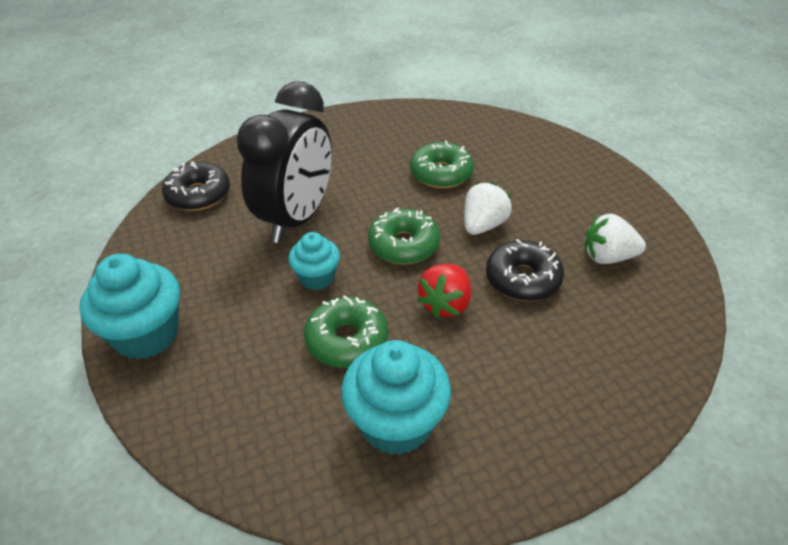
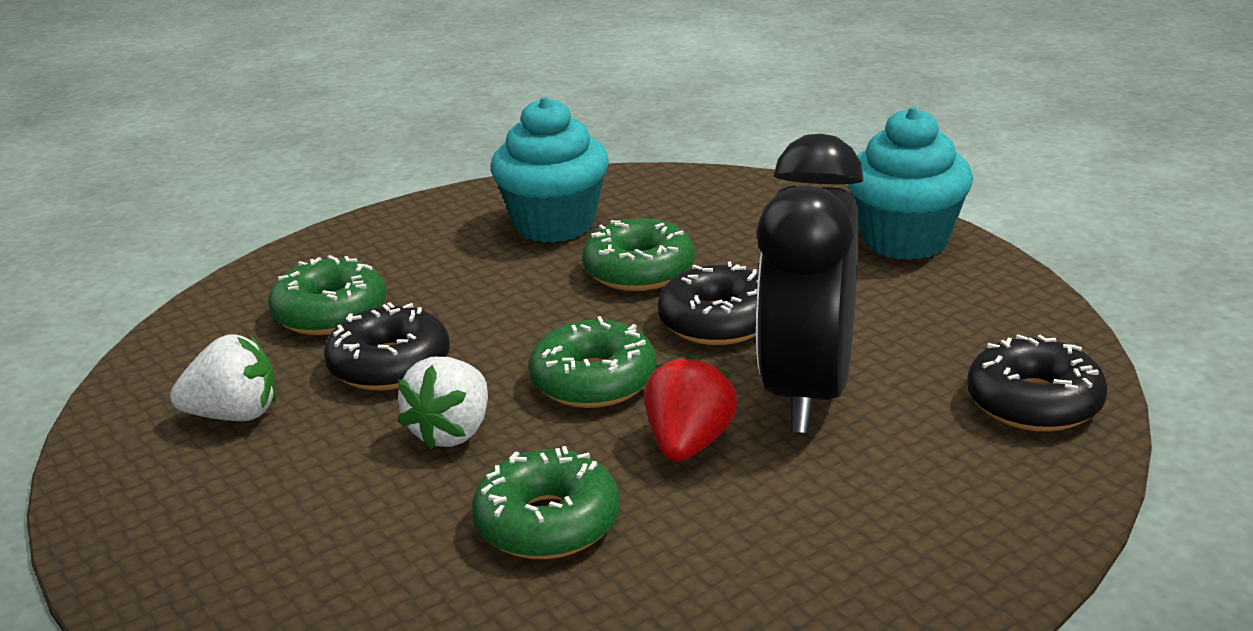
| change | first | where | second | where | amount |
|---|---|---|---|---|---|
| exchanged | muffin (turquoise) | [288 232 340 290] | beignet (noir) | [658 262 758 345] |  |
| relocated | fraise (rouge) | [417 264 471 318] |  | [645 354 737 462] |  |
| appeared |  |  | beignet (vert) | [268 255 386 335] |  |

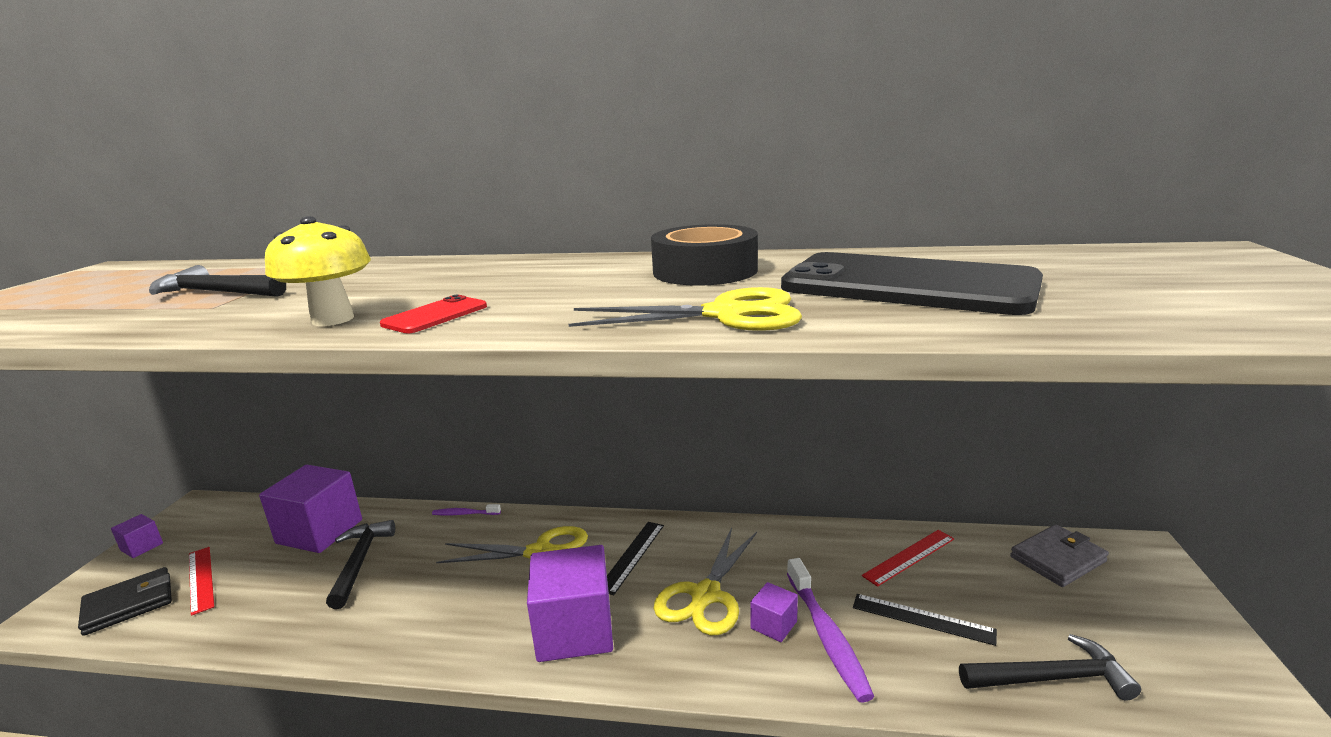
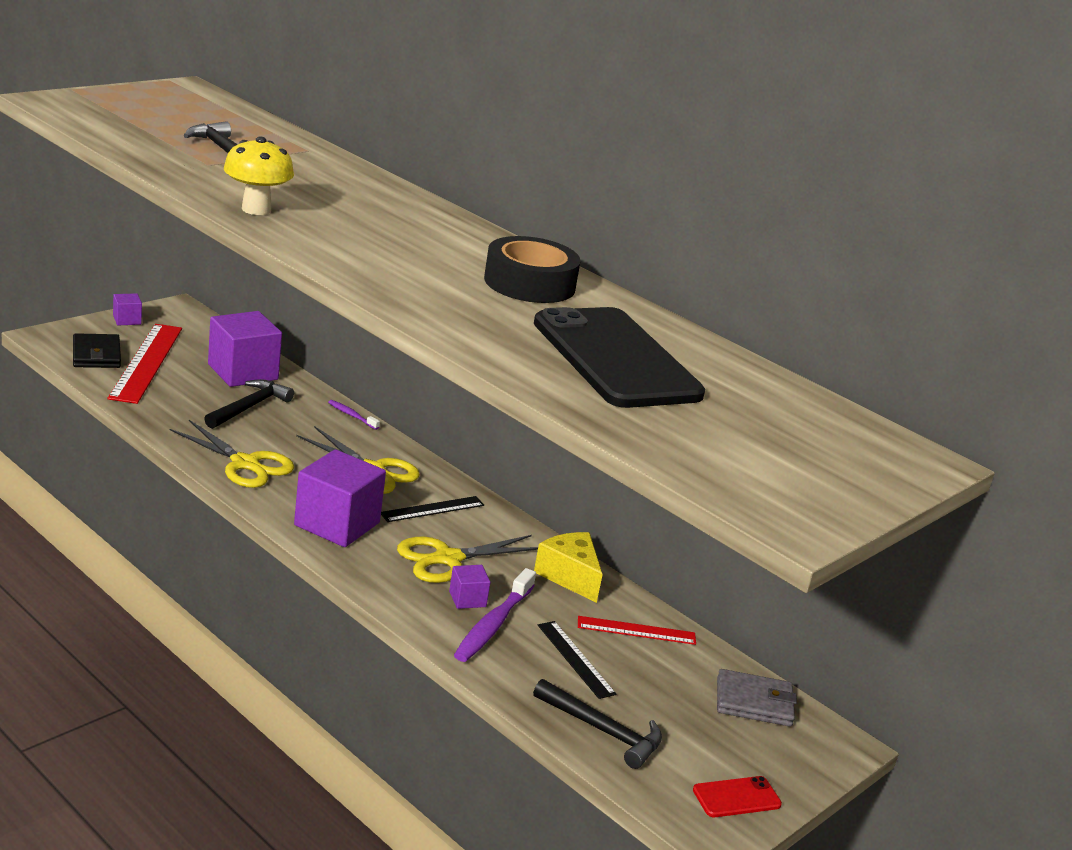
| change | first | where | second | where | amount |
|---|---|---|---|---|---|
| spun | portefeuille (noir) | [78 567 172 636] |  | [73 333 121 368] | 75 degrees clockwise |
| size | règle (rouge) | [189 547 214 616] |  | [108 324 182 404] | x1.81 |
| relocated | téléphone (rouge) | [380 295 487 333] |  | [693 776 782 817] |  |
| relocated | ciseaux (jaune) | [569 287 802 331] |  | [170 420 294 488] |  |
| appeared |  |  | fromage (jaune) | [534 532 603 603] |  |

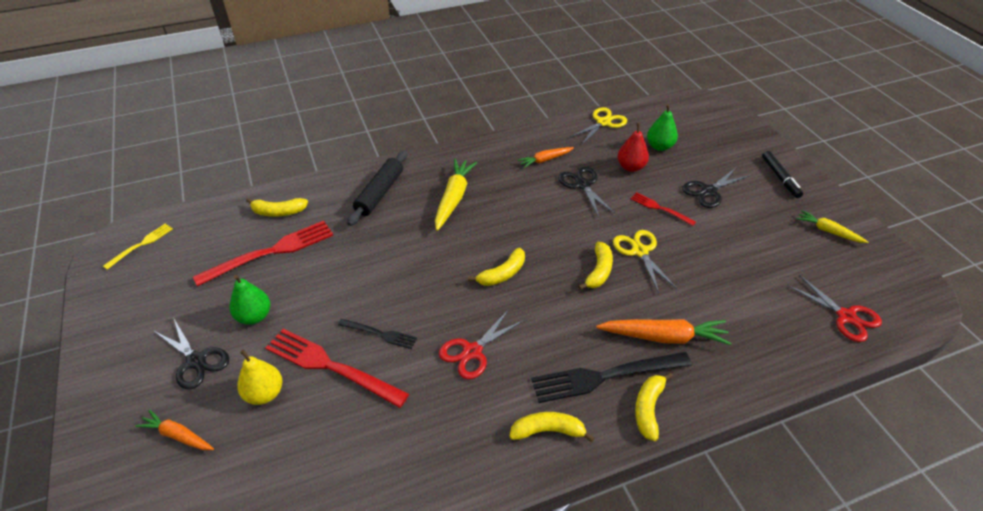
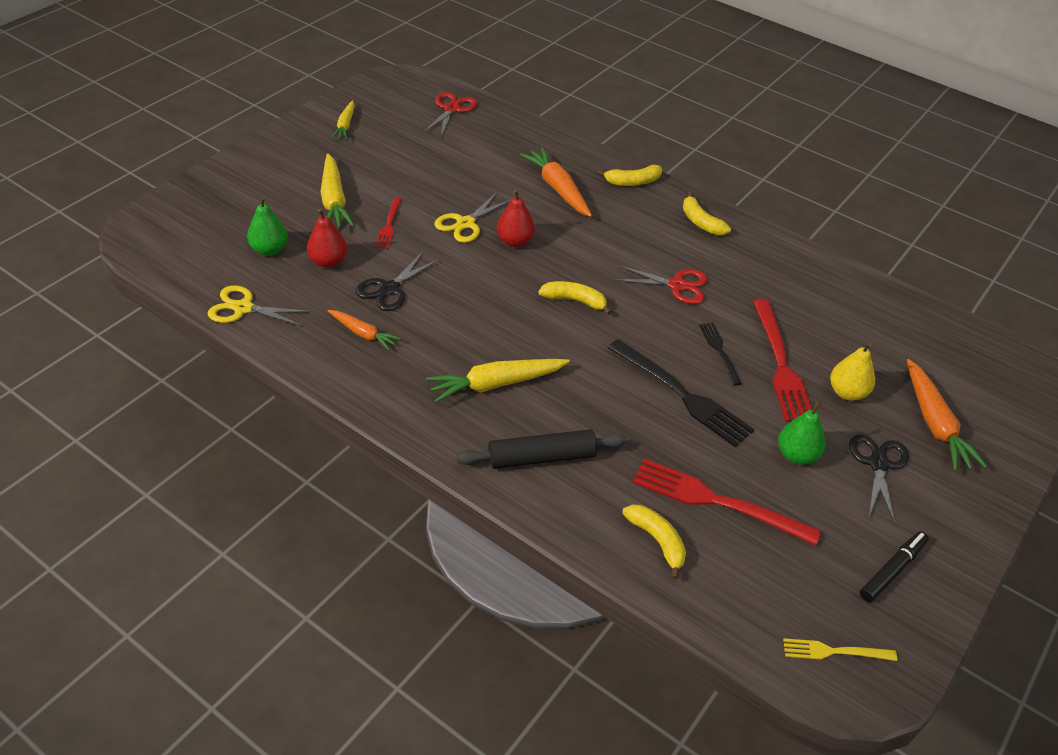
| change | first | where | second | where | amount |
|---|---|---|---|---|---|
| size | carotte (orange) | [135 410 214 450] |  | [907 359 987 471] | x1.65 |
| relocated | fourchette (noir) | [531 352 692 403] |  | [608 339 754 447] |  |
| exchanged | banane (jaune) | [578 242 613 290] | poire (rouge) | [497 189 535 247] |  |
| exchanged | ciseaux (noir) | [682 168 750 208] | carotte (jaune) | [321 154 355 228] |  |
| relocated | feutre (noir) | [762 151 803 198] |  | [860 531 929 602] |  |

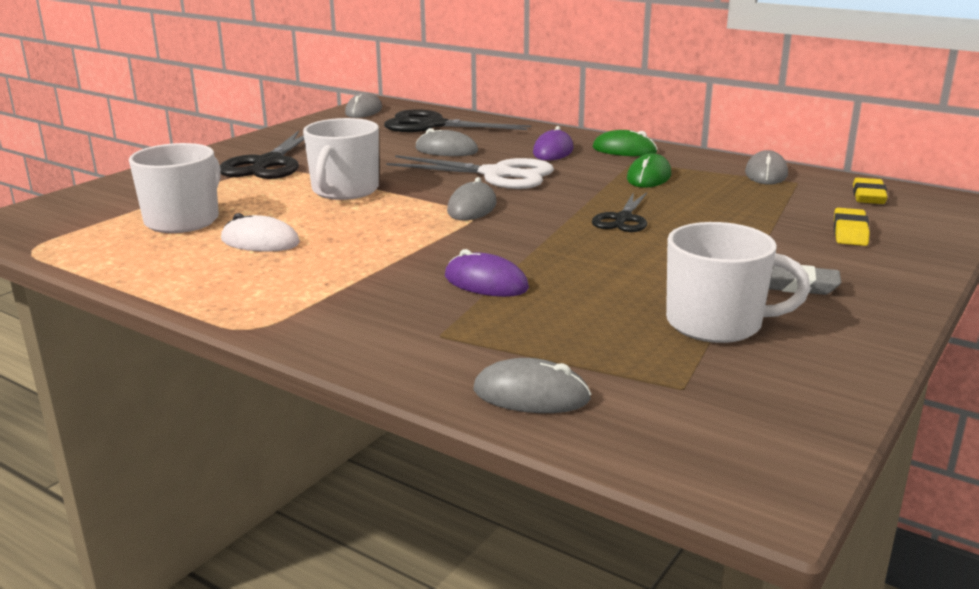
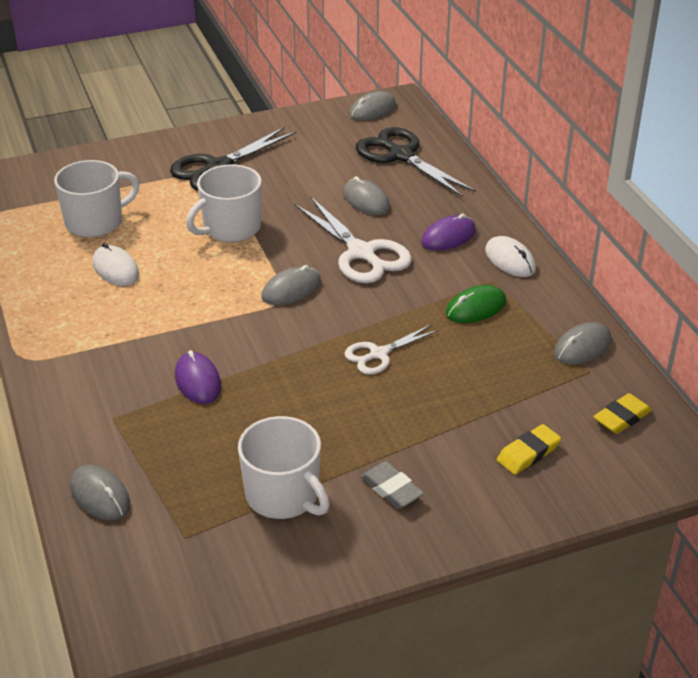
| change | first | where | second | where | amount |
|---|---|---|---|---|---|
| colour | ciseaux (noir) | [592 192 647 232] | ciseaux (blanc) | [345 324 439 375] |  |
| colour | souris (vert) | [593 130 657 156] | souris (blanc) | [485 236 536 277] |  |

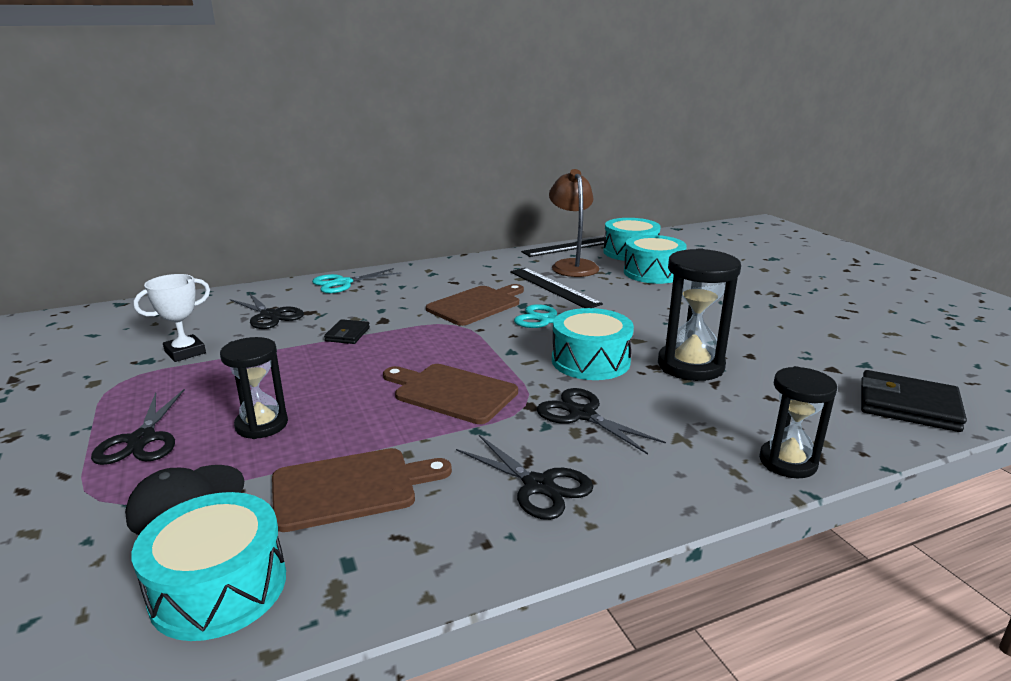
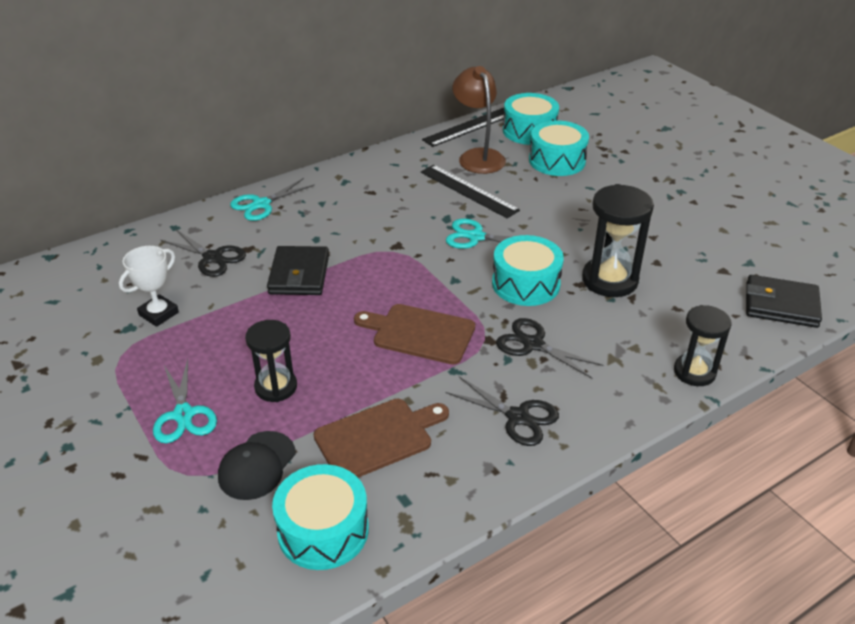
| change | first | where | second | where | amount |
|---|---|---|---|---|---|
| colour | ciseaux (noir) | [91 389 185 465] | ciseaux (turquoise) | [153 359 217 443] |  |
| size | portefeuille (noir) | [324 319 370 344] |  | [267 246 329 295] | x1.79 |
| missing | planche à découper (marron) | [426 284 524 326] |  |  |  |

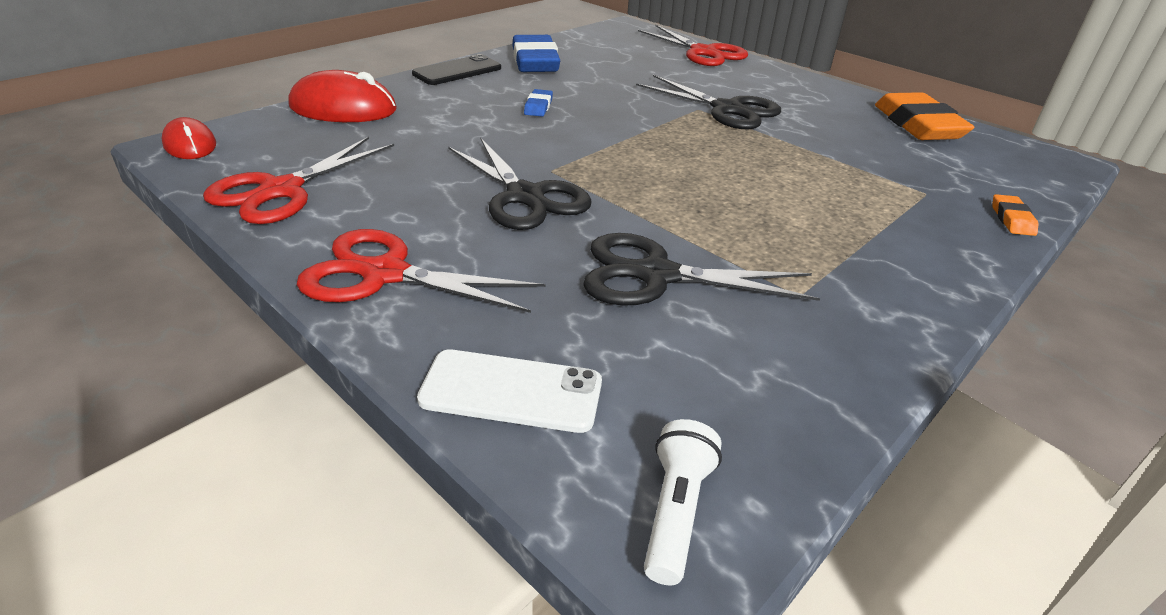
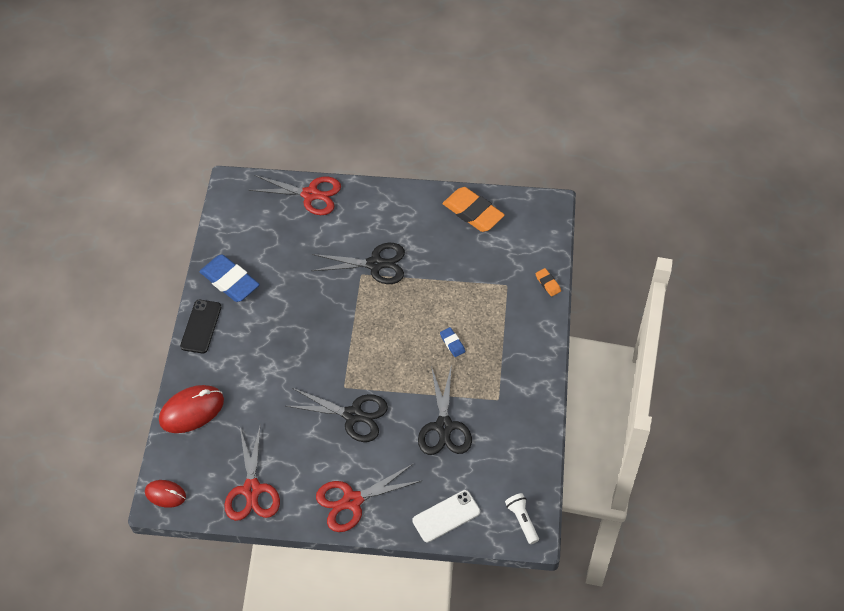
| change | first | where | second | where | amount |
|---|---|---|---|---|---|
| relocated | gomme (bleu) | [524 89 553 117] |  | [440 327 465 357] |  |
| spun | ciseaux (noir) | [583 233 820 306] |  | [418 364 472 455] | 60 degrees counterclockwise |

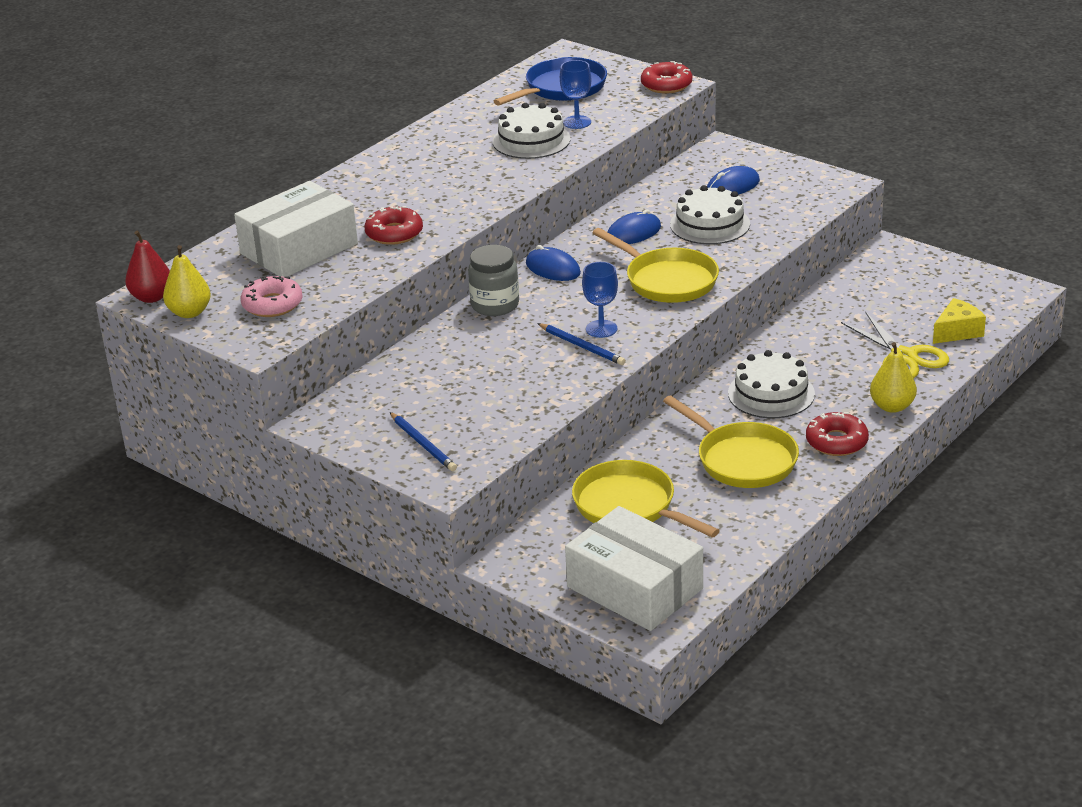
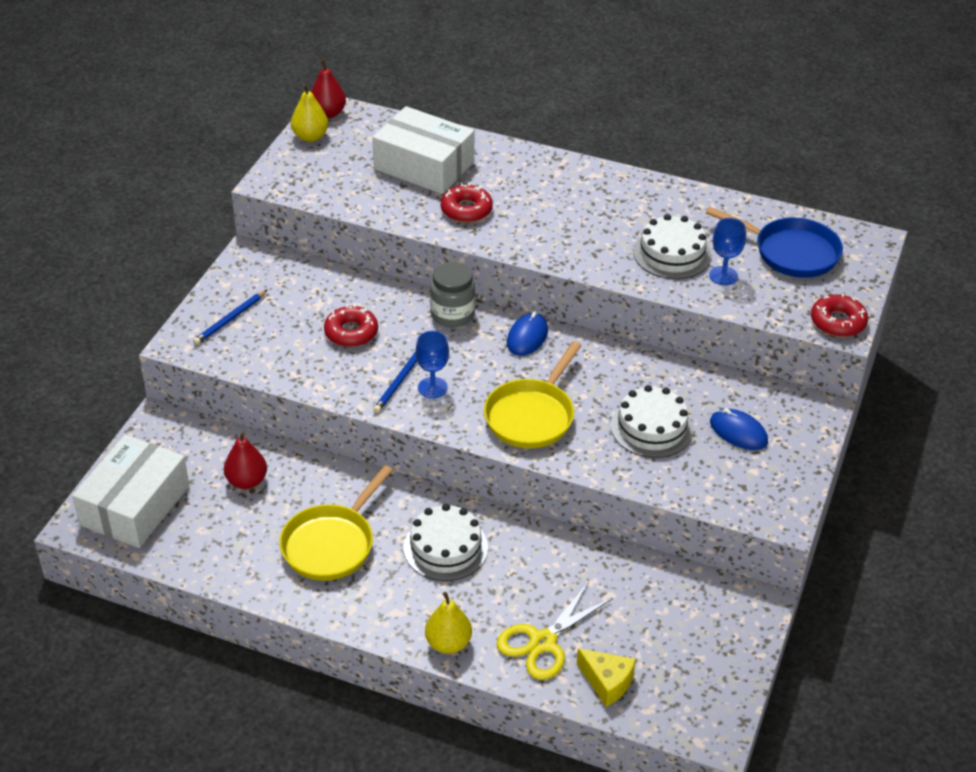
| change | first | where | second | where | amount |
|---|---|---|---|---|---|
| missing | beignet (rose) | [240 276 303 317] |  |  |  |
| exchanged | poêle (jaune) | [572 460 720 538] | poire (rouge) | [224 432 267 489] |  |
| missing | souris (bleu) | [607 209 661 244] |  |  |  |
| relocated | beignet (rouge) | [806 412 869 456] |  | [324 304 378 347] |  |

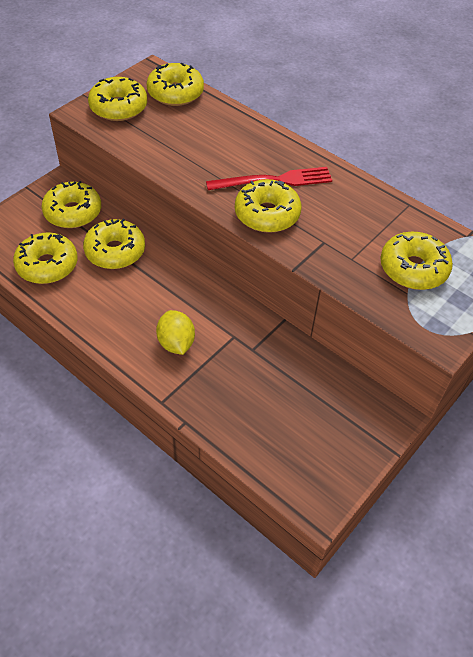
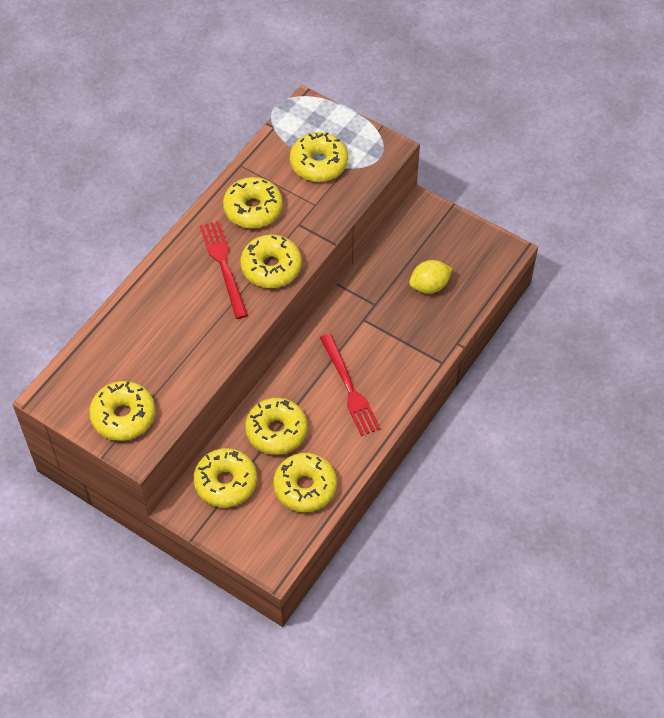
| change | first | where | second | where | amount |
|---|---|---|---|---|---|
| relocated | beignet (jaune) | [147 63 204 106] |  | [223 177 283 228] |  |
| relocated | citron (jaune) | [156 310 195 355] |  | [409 260 453 294] |  |
| appeared |  |  | fourchette (rouge) | [320 333 380 436] |  |

